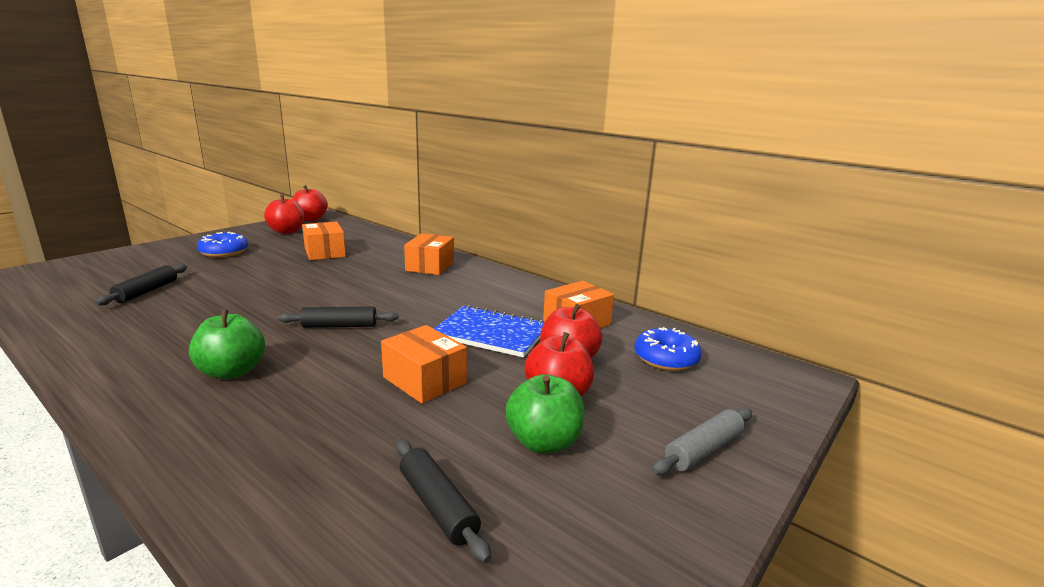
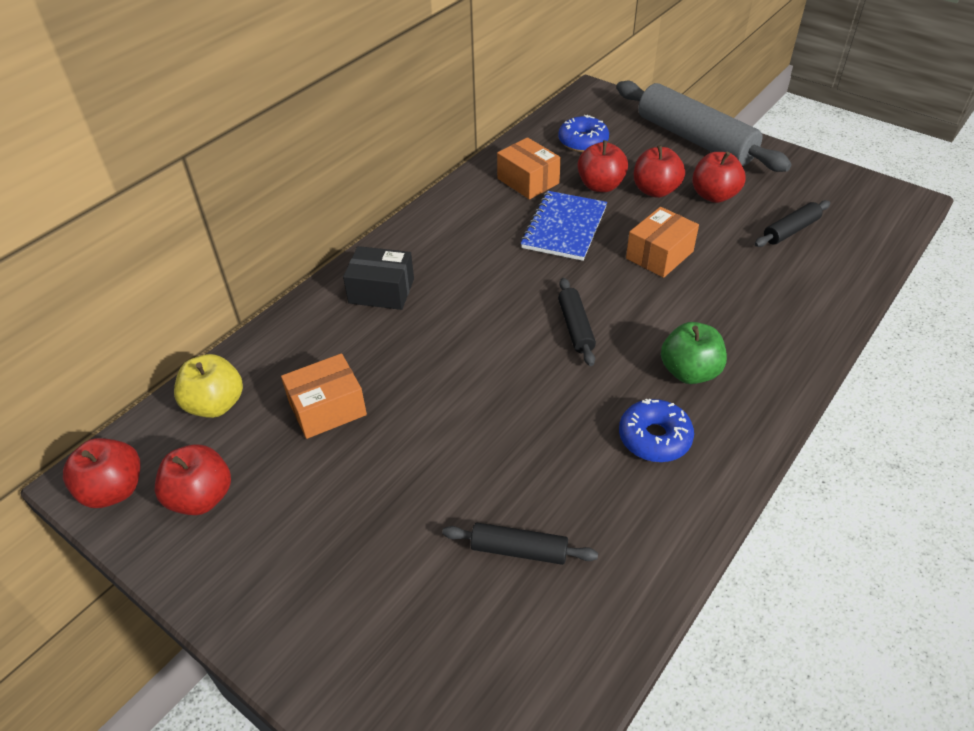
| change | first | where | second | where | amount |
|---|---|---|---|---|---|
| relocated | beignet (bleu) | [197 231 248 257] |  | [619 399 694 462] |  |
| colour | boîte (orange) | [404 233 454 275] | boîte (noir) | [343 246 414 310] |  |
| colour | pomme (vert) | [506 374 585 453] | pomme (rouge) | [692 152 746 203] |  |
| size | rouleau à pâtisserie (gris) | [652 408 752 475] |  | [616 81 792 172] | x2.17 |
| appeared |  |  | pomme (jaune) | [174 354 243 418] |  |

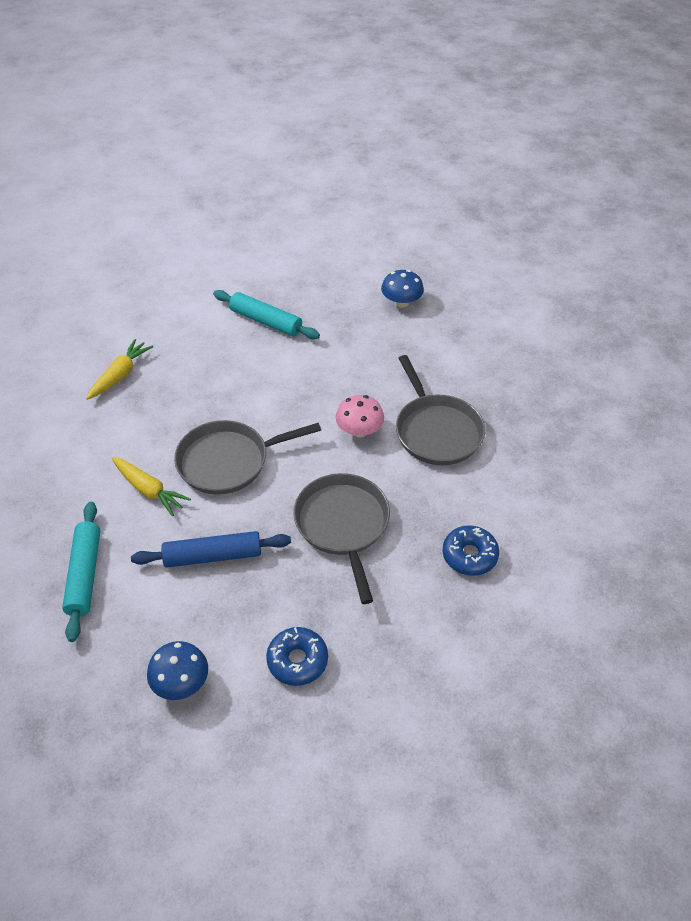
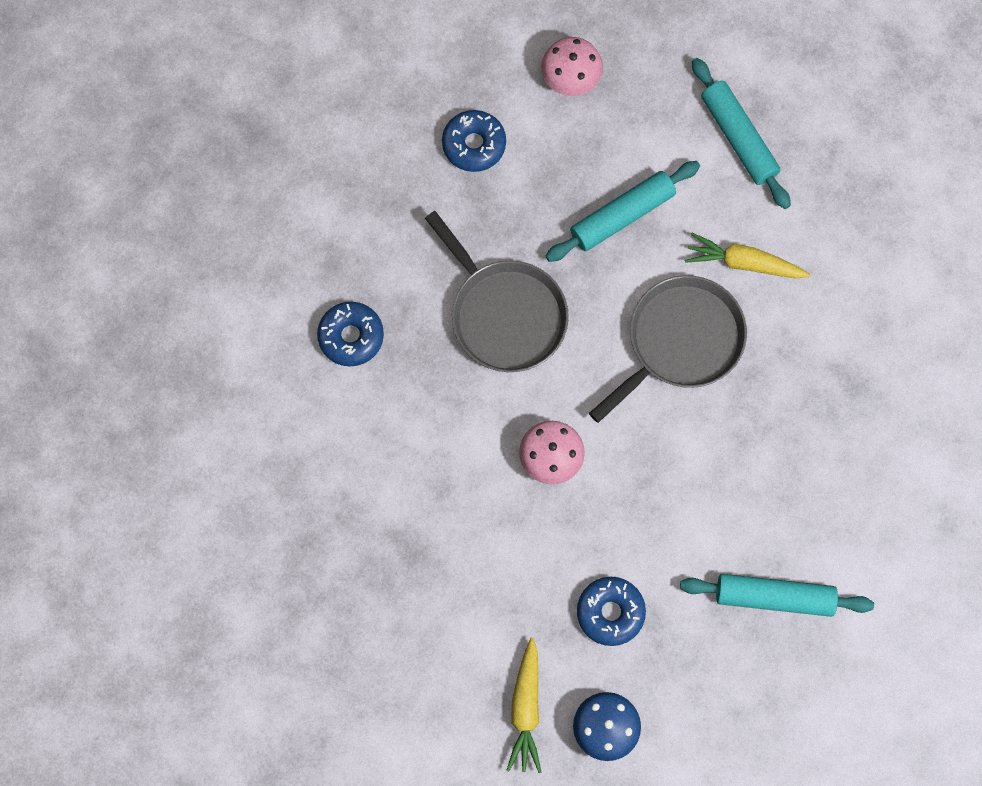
| change | first | where | second | where | amount |
|---|---|---|---|---|---|
| relocated | carotte (jaune) | [86 339 153 400] |  | [506 638 541 773] |  |
| colour | rouleau à pâtisserie (bleu) | [131 531 291 568] | rouleau à pâtisserie (turquoise) | [546 161 700 262] |  |
| colour | champignon (bleu) | [147 641 208 700] | champignon (rose) | [541 37 603 96] |  |
| missing | poêle (gris) | [396 355 485 465] |  |  |  |
| appeared |  |  | beignet (bleu) | [577 577 646 646] |  |

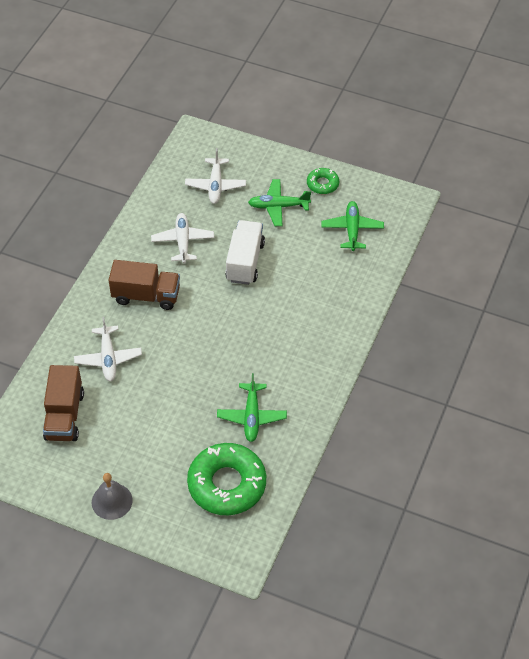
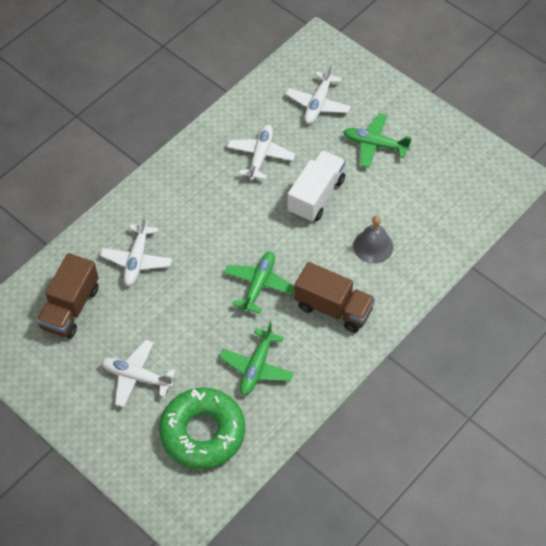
| change | first | where | second | where | amount |
|---|---|---|---|---|---|
| relocated | cloche (gris) | [92 473 133 520] |  | [353 215 393 264] |  |
| relocated | camion (marron) | [109 260 180 310] |  | [294 262 375 333] |  |
| missing | beignet (vert) | [307 168 339 194] |  |  |  |
| relocated | avion (vert) | [321 201 384 251] |  | [224 252 295 314] |  |
| appeared |  |  | avion (blanc) | [101 340 176 407] |  |

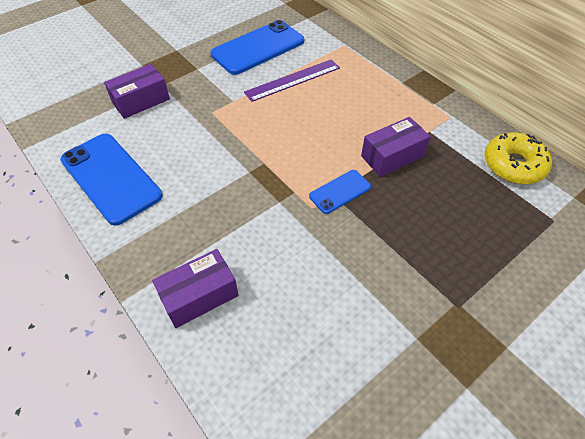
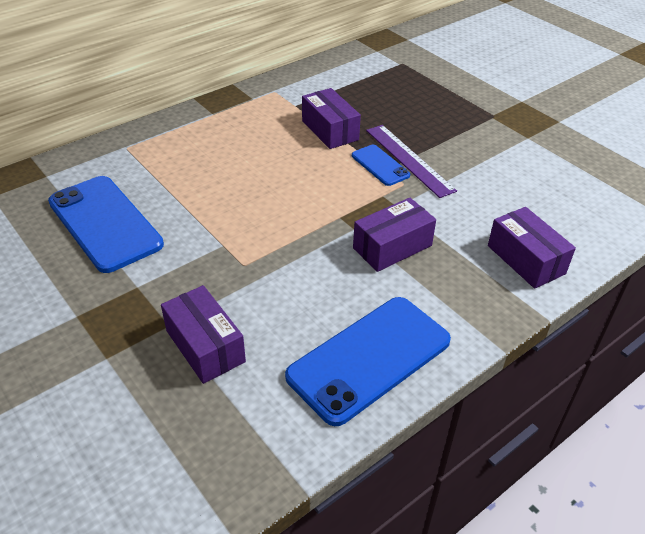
| change | first | where | second | where | amount |
|---|---|---|---|---|---|
| relocated | règle (violet) | [244 59 340 102] |  | [366 125 457 198] |  |
| missing | beignet (jaune) | [484 132 552 184] |  |  |  |
| appeared |  |  | boîte (violet) | [353 198 436 272] |  |

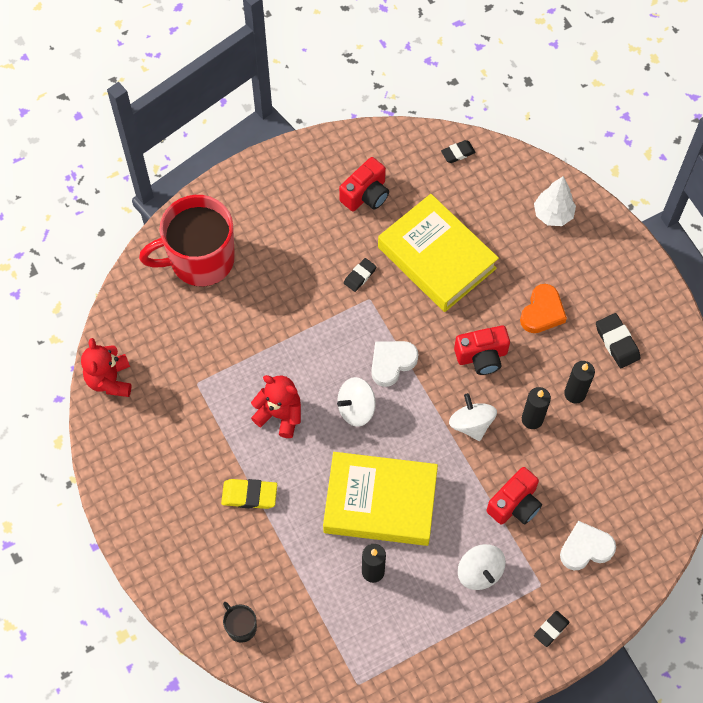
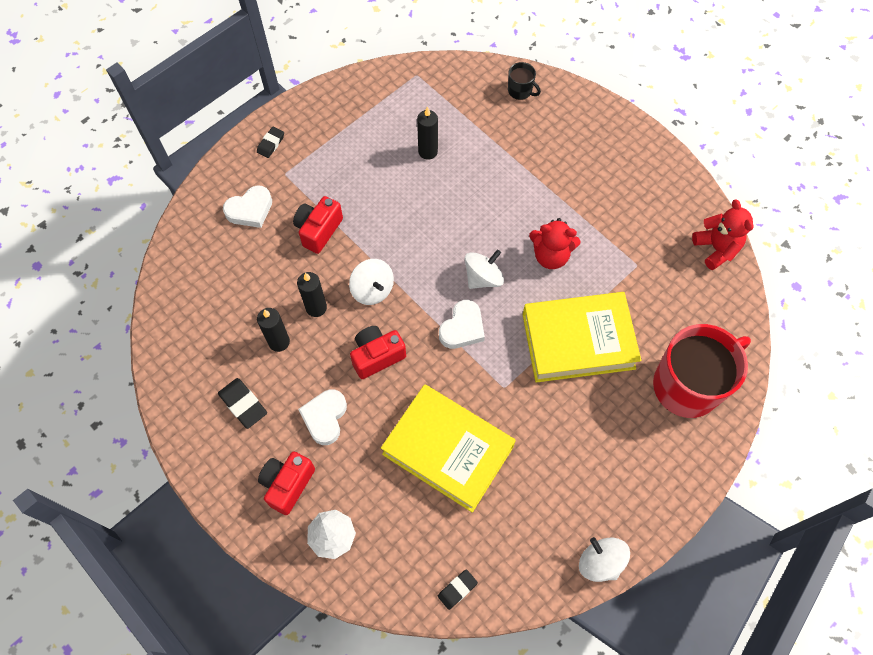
| change | first | where | second | where | amount |
|---|---|---|---|---|---|
| missing | gomme (jaune) | [221 479 277 509] |  |  |  |
| relocated | livre (jaune) | [323 452 438 546] |  | [522 292 641 383] |  |
| relocated | appareil photo (rouge) | [339 157 389 211] |  | [258 452 315 515] |  |
| missing | gomme (noir) | [344 258 376 292] |  |  |  |
| relocated | toupie (blanc) | [458 544 506 590] |  | [579 537 630 582] |  |
| colour | cœur (orange) | [520 284 567 333] | cœur (blanc) | [298 389 347 445] |  |

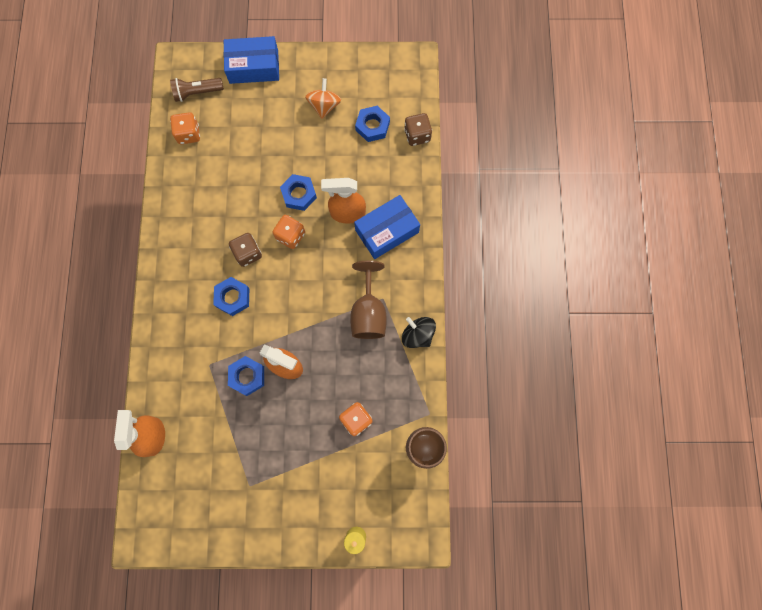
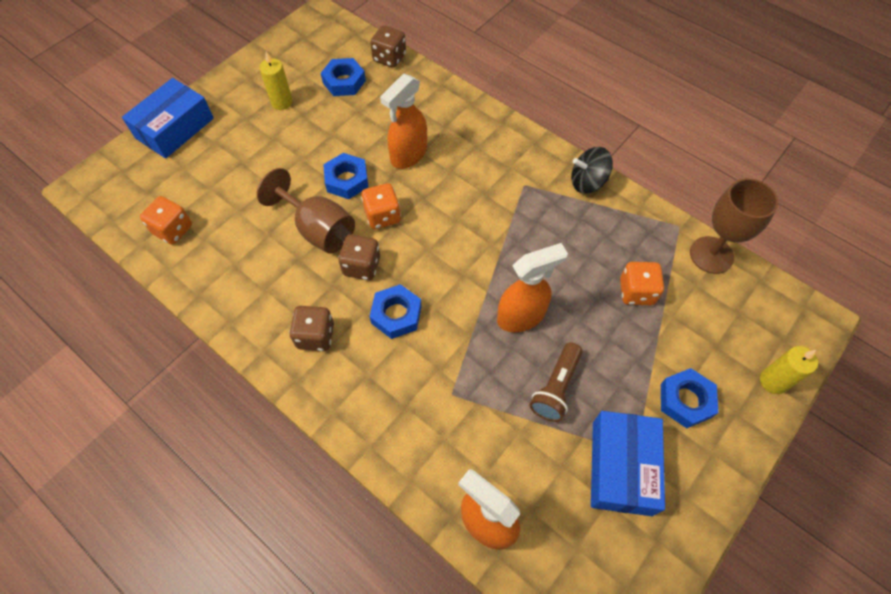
| change | first | where | second | where | amount |
|---|---|---|---|---|---|
| relocated | lampe de poche (marron) | [170 78 224 102] |  | [529 342 582 422] |  |
| relocated | écrou (bleu) | [228 356 264 396] |  | [661 368 719 428] |  |
| exchanged | toupie (orange) | [305 78 341 119] | bougie (jaune) | [259 52 293 110] |  |
| relocated | verre à pied (marron) | [350 261 387 339] |  | [257 168 355 254] |  |
| relocated | boîte (bleu) | [354 195 420 259] |  | [591 411 665 516] |  |
| appeared |  |  | dé (marron) | [289 306 334 351] |  |

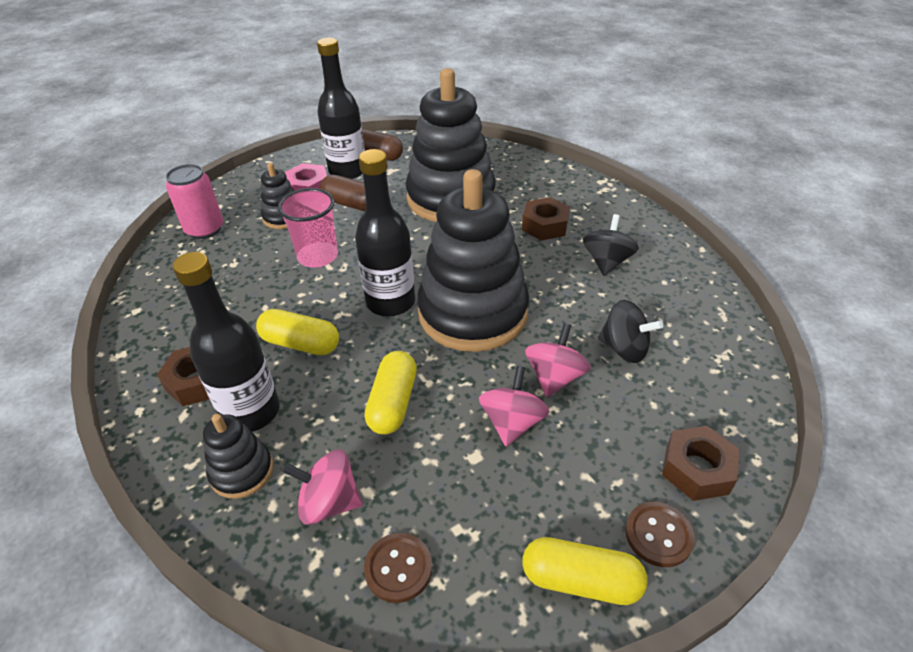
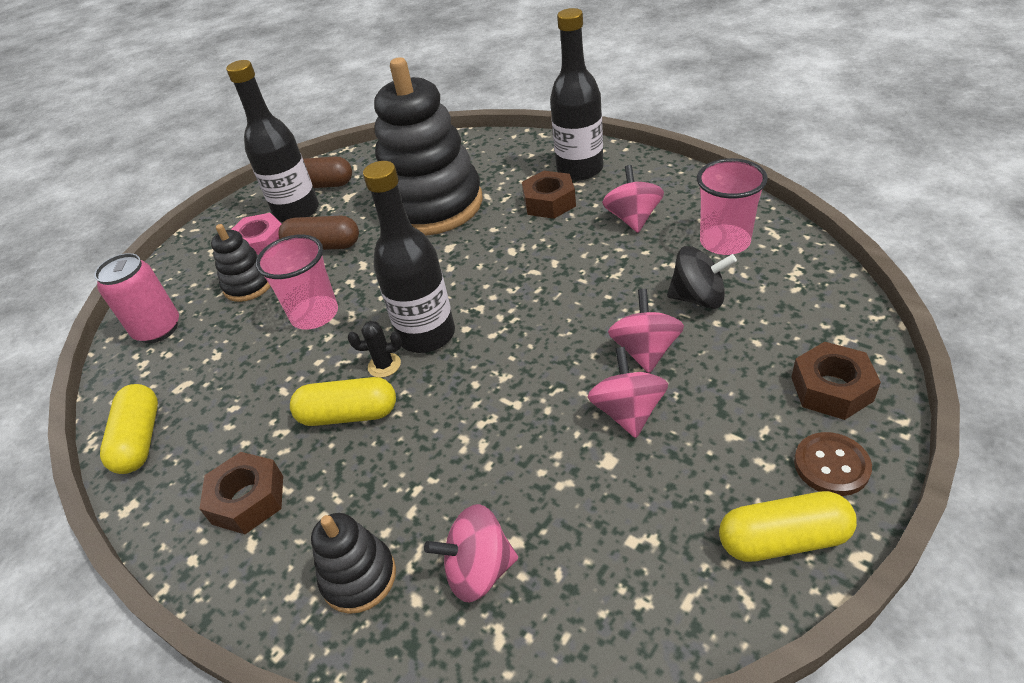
| change | first | where | second | where | amount |
|---|---|---|---|---|---|
| relocated | bouteille (noir) | [173 252 280 432] |  | [550 8 604 180] |  |
| missing | bouton (marron) | [364 533 432 603] |  |  |  |
| relocated | gélule (jaune) | [365 351 417 435] |  | [100 384 158 474] |  |
| missing | jouet à empiler (noir) | [417 169 529 352] |  |  |  |
| colour | toupie (noir) | [583 214 639 275] | toupie (rose) | [602 165 664 233] |  |
| appeared |  |  | cactus (noir) | [348 321 402 378] |  |
| appeared |  |  | gobelet (rose) | [697 158 768 255] |  |

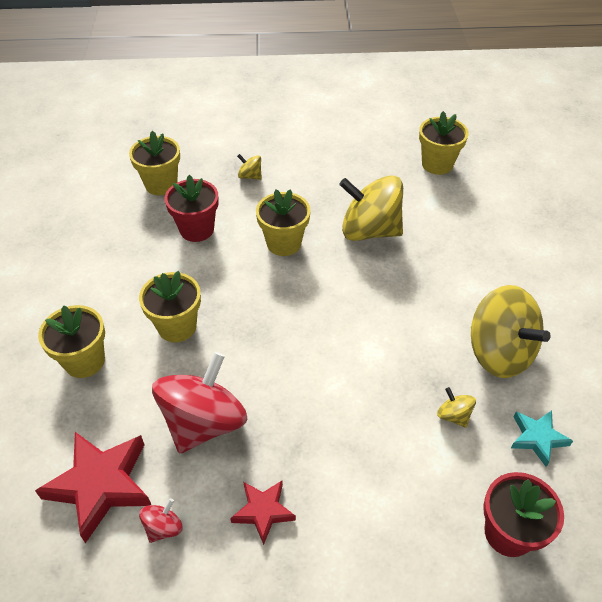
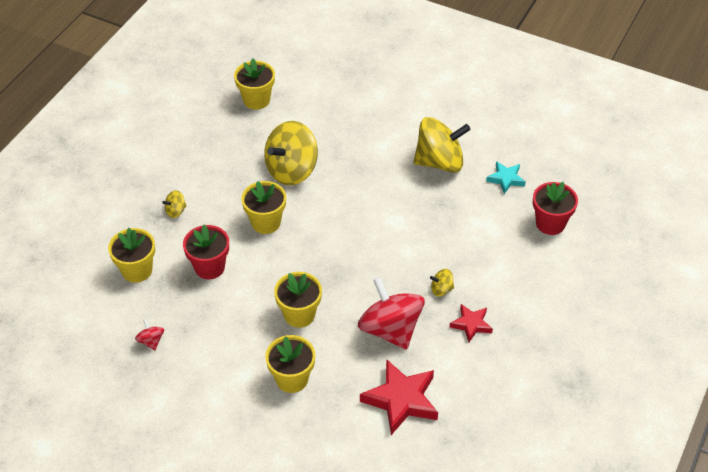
| change | first | where | second | where | amount |
|---|---|---|---|---|---|
| relocated | toupie (rouge) | [139 498 183 543] |  | [135 319 164 350] |  |
| relocated | toupie (jaune) | [437 387 476 427] |  | [430 269 454 296] |  |

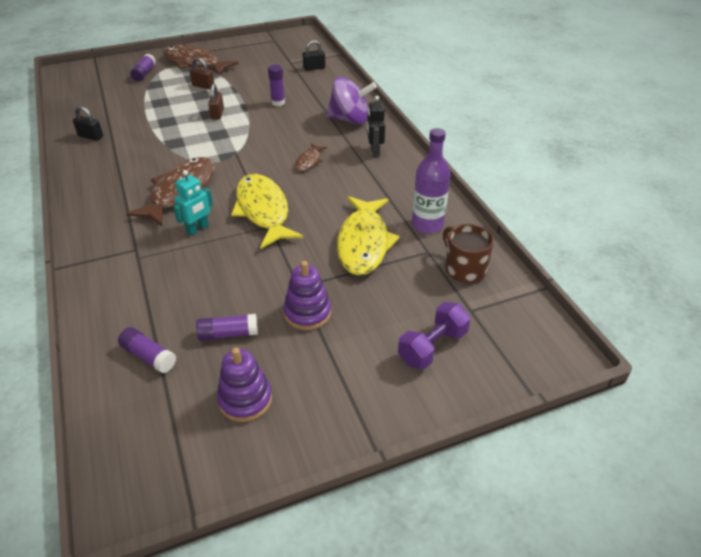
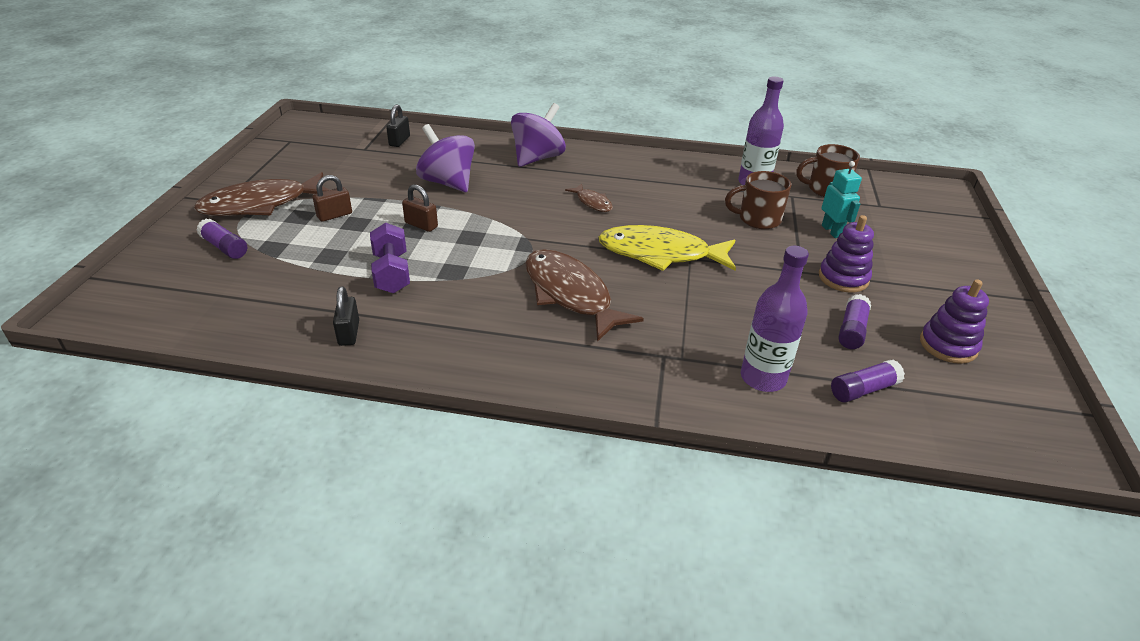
| change | first | where | second | where | amount |
|---|---|---|---|---|---|
| spun | cadenas (noir) | [73 106 103 141] |  | [333 286 359 346] | 60 degrees counterclockwise |
| relocated | robot (turquoise) | [173 170 213 236] |  | [821 161 862 238] |  |
| exchanged | bâton de colle (violet) | [268 65 285 106] | toupie (violet) | [416 124 475 192] |  |
| exchanged | poisson (jaune) | [337 196 400 276] | tasse (marron) | [725 171 791 229] |  |
| missing | robot (noir) | [367 96 385 156] |  |  |  |
| relocated | haltère (violet) | [398 302 471 370] |  | [370 223 410 294] |  |
| appeared |  |  | bouteille (violet) | [741 246 809 392] |  |

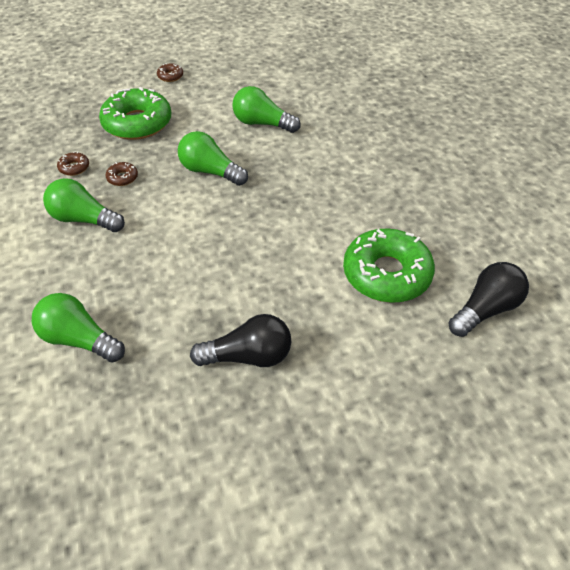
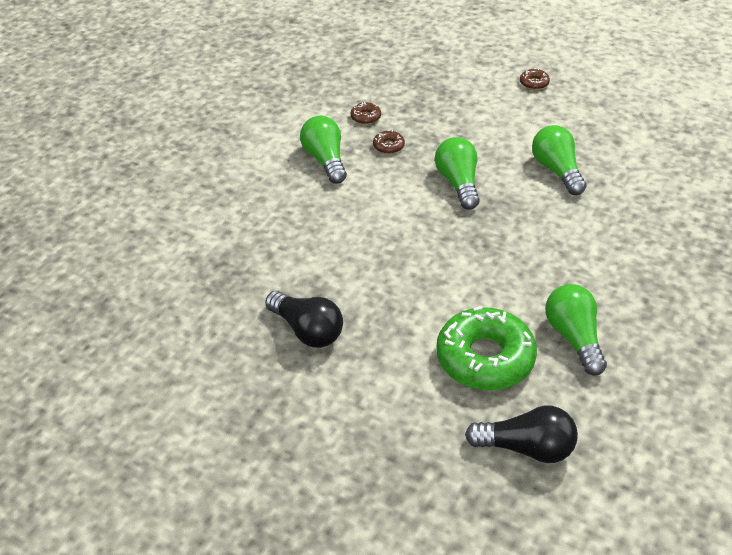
| change | first | where | second | where | amount |
|---|---|---|---|---|---|
| relocated | ampoule (vert) | [32 293 125 362] |  | [545 284 607 376] |  |
| missing | beignet (vert) | [99 87 171 140] |  |  |  |

